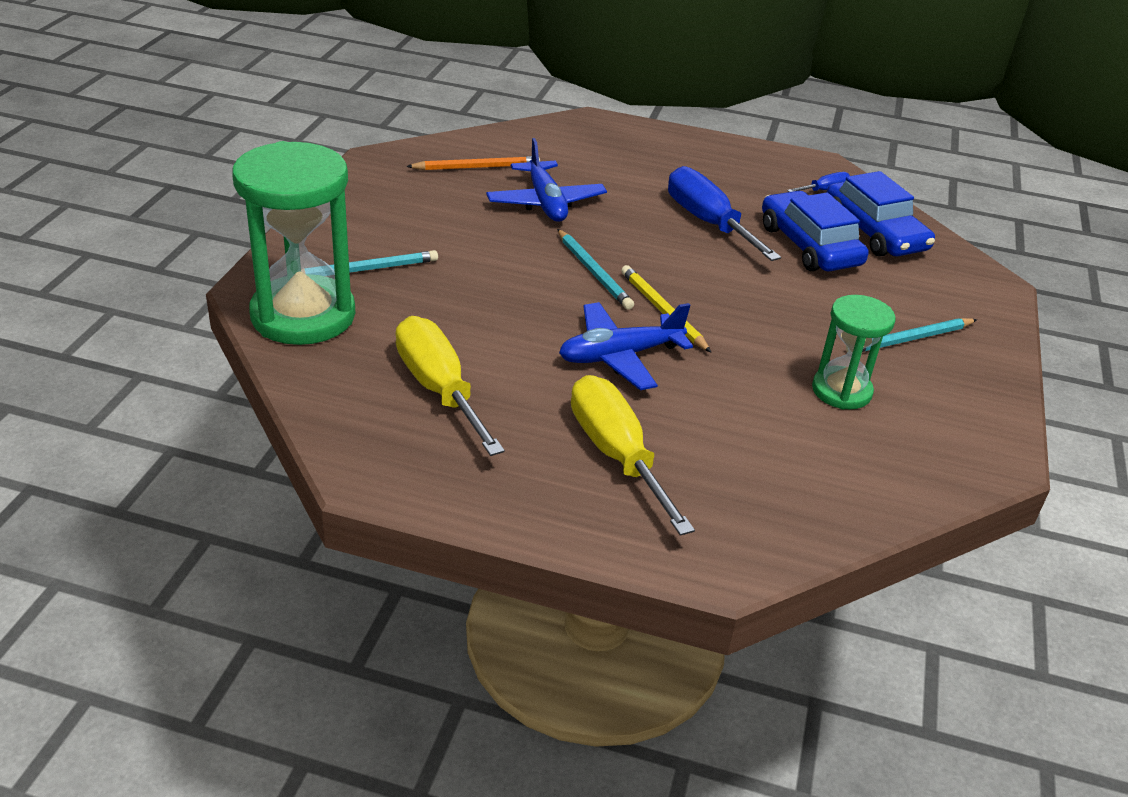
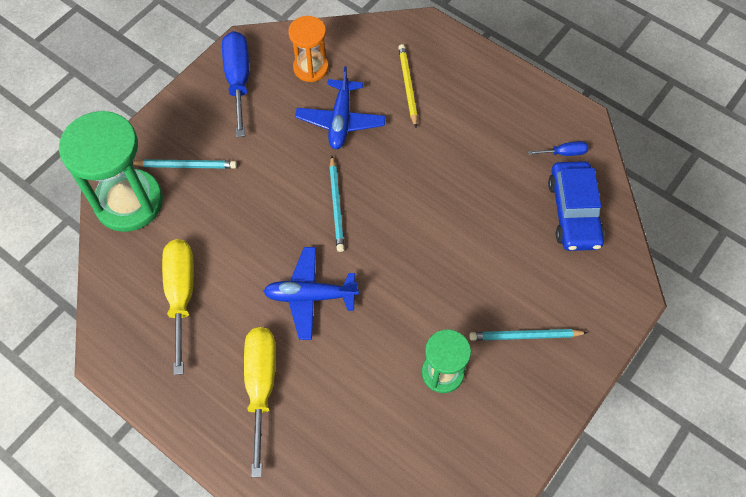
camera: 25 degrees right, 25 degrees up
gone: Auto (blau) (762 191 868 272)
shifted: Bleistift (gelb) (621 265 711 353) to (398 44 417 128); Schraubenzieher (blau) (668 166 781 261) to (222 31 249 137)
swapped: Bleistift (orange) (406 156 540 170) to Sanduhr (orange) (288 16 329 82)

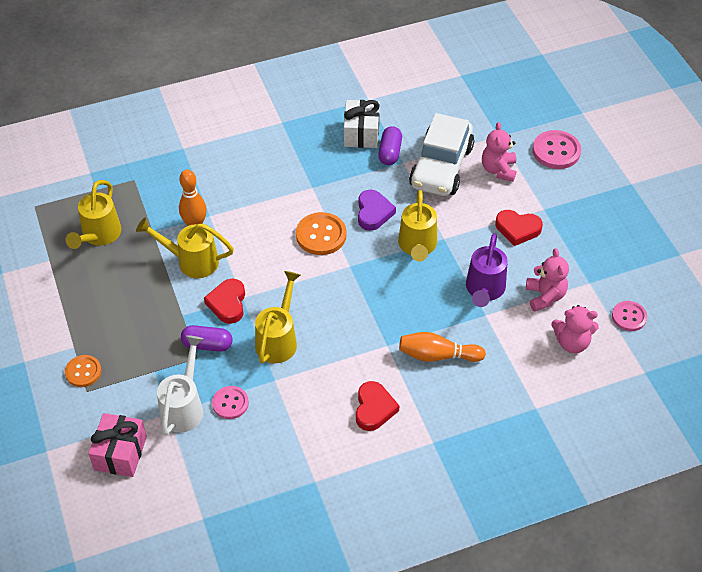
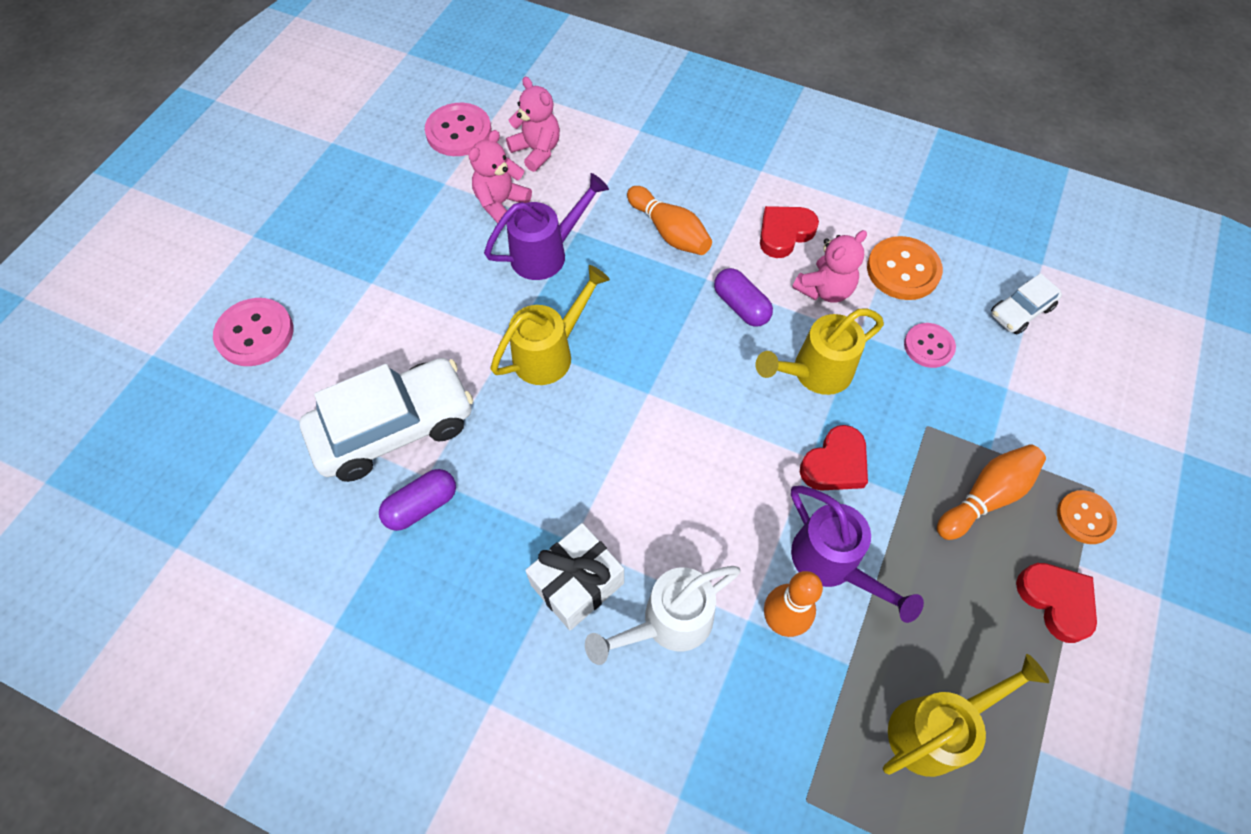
camera: 135 degrees left, 10 degrees up
gone: Geschenk (rosa) (88 413 147 477); Herz (lila) (358 190 396 231)
new: Bowlingkegel (orange) (937 444 1046 540); Auto (weiß) (991 273 1062 334)
shifted: Gießkanne (weiß) (157 335 204 435) to (585 566 741 665); Kapsel (lila) (181 325 233 352) to (714 268 773 327); Knopf (orange) (296 212 346 255) to (867 236 943 300); Geschenk (weiß) (344 100 380 148) to (525 523 624 630); Teddybär (rosa) (482 122 516 182) to (792 230 867 303); Herz (rot) (495 210 543 246) to (1016 563 1097 643)
repainted: Gießkanne (gelb) (136 218 234 278) to Gießkanne (lila) (791 486 924 623)
scaled: Knopf (rosa) (612 301 647 331) = (425 103 492 156) x1.54

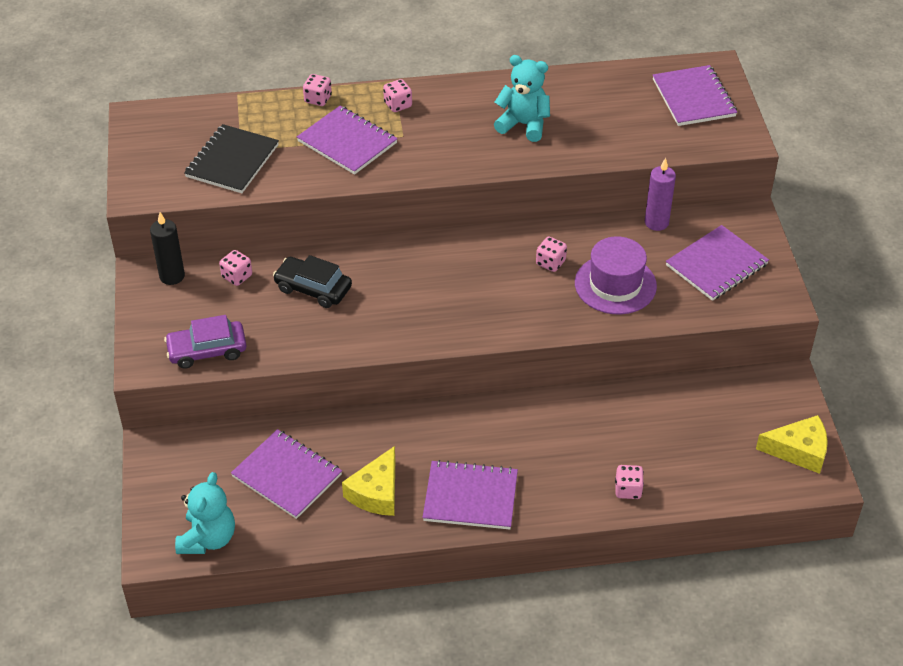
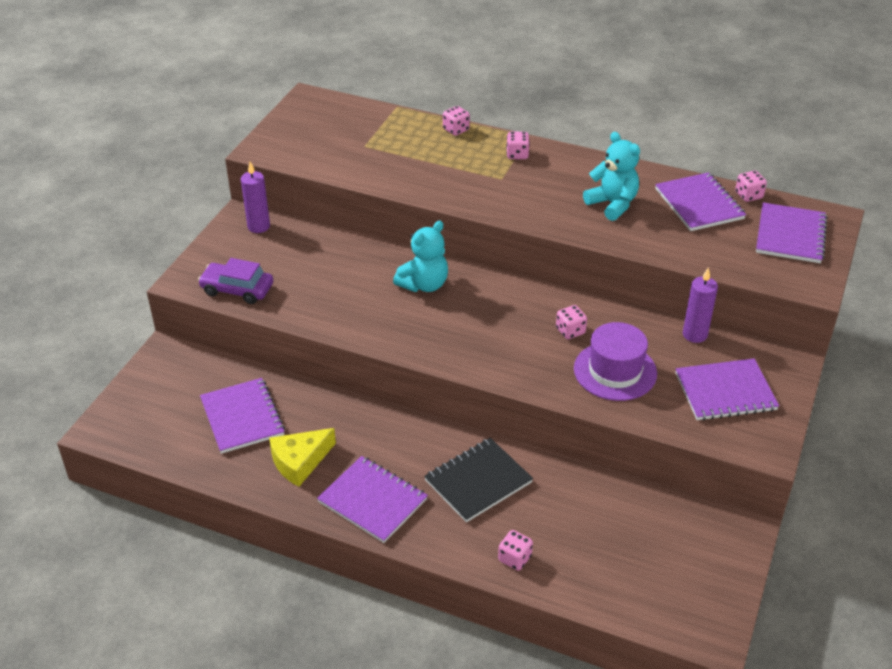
camera: 30 degrees right, 5 degrees down
gone: Auto (schwarz) (273 255 352 308); Käse (gelb) (756 415 828 474)
shifted: Teddybär (türkis) (175 472 235 554) to (393 221 448 292); Notizbuch (schwarz) (184 124 279 193) to (424 438 533 522); Spielwürfel (rosa) (219 250 252 286) to (735 171 767 202); Notizbuch (lila) (297 106 398 175) to (655 172 746 231)
repainted: Kerze (schwarz) (150 212 185 285) to Kerze (lila) (241 162 270 233)

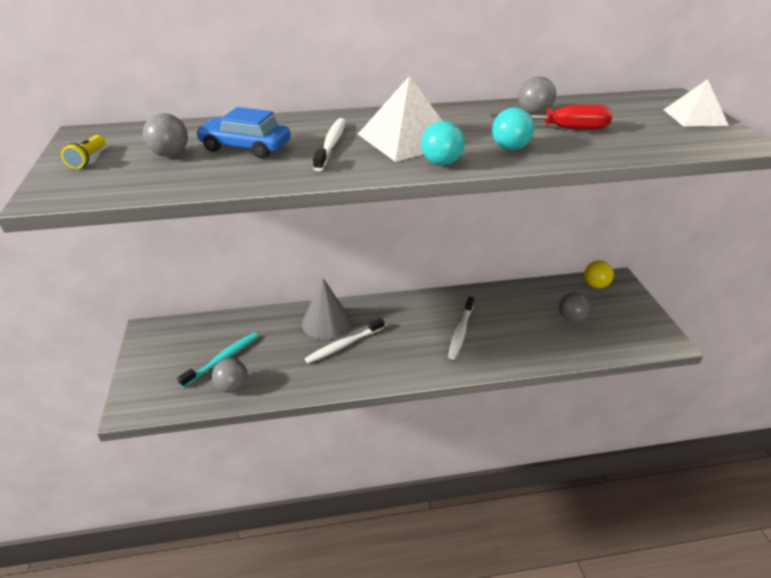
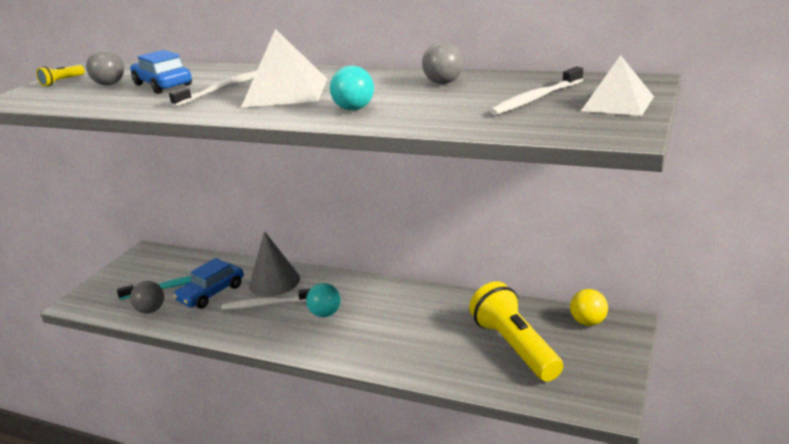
camera: 35 degrees right, 10 degrees down
gone: Schraubenzieher (rot) (491 105 612 130)
new: Auto (blau) (173 258 244 309)
shifted: Ball (türkis) (421 121 465 166) to (306 283 341 317); Zahnbürste (weiß) (448 297 474 360) to (490 66 583 115)
swapped: Ball (grau) (559 292 590 322) to Taschenlampe (gelb) (469 281 563 381)

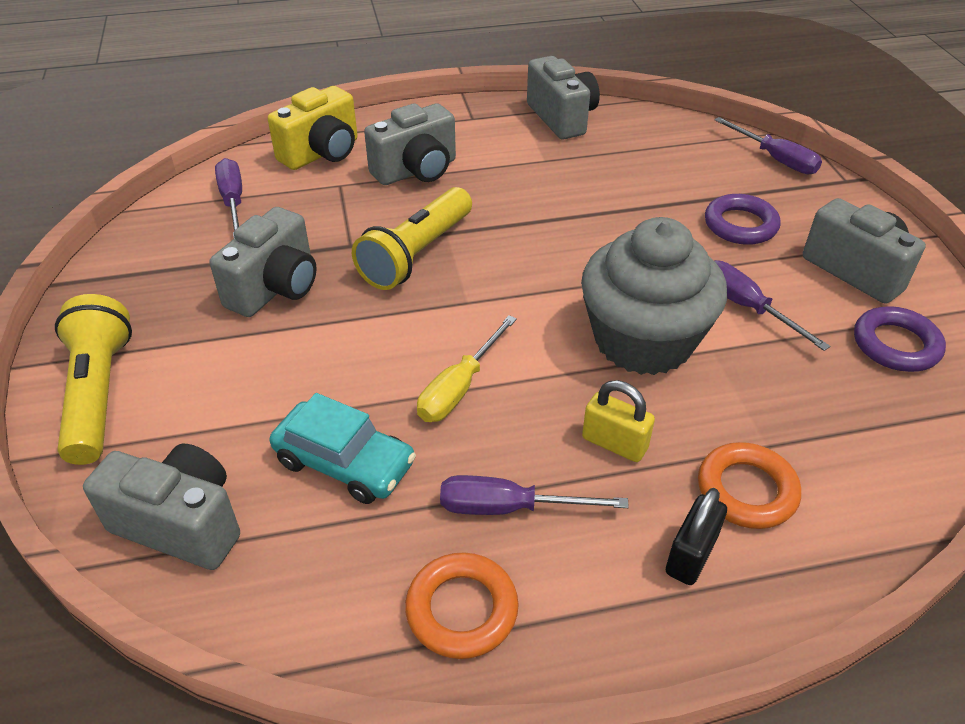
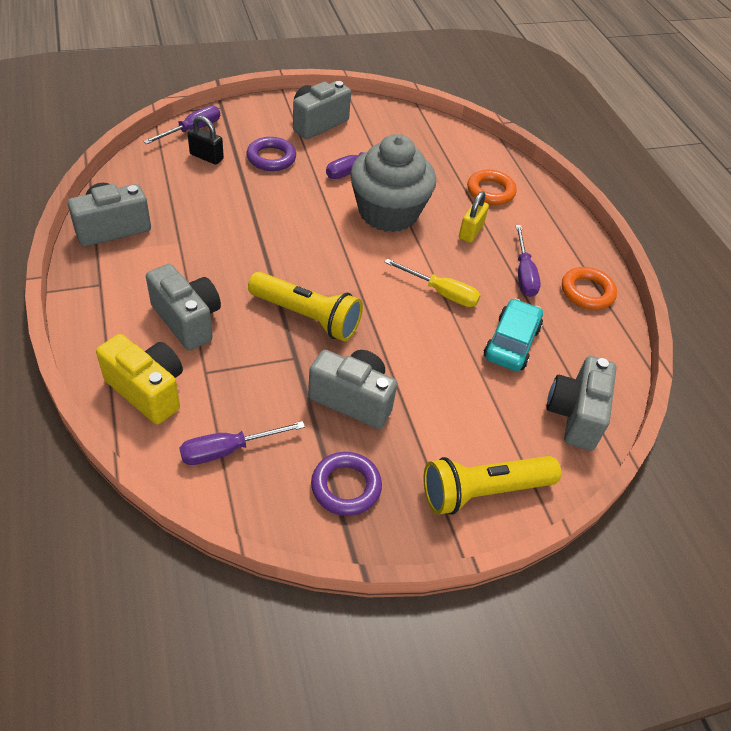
camera: 100 degrees left, 5 degrees up
shifted: Vorhängeschloss (schwarz) (666 488 727 585) to (188 116 224 165); Ring (lila) (854 306 946 372) to (311 452 382 516)

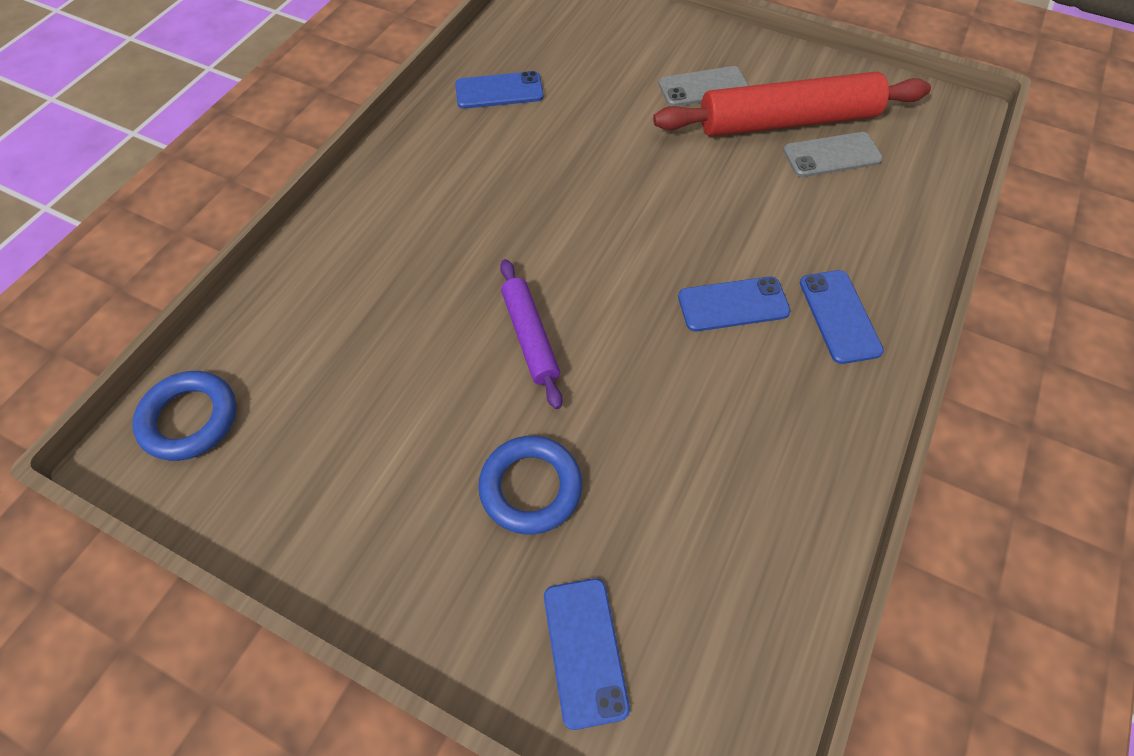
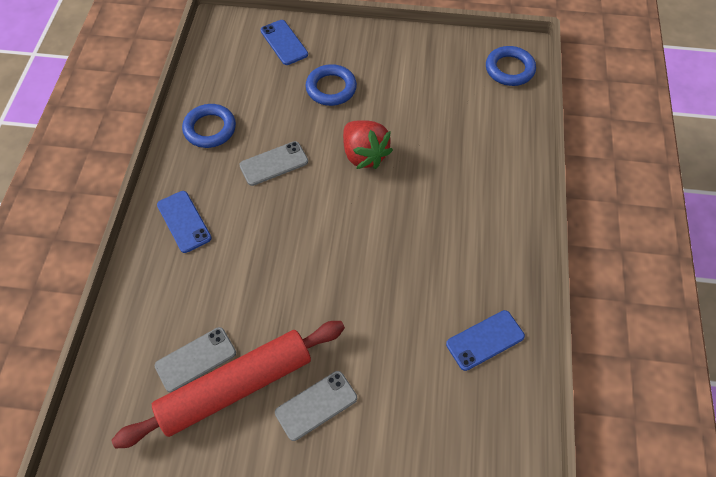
camera: 160 degrees right, 0 degrees up
gone: Handy (blau) (678 276 791 332)
new: Ring (blau) (182 104 236 148); Handy (grau) (239 141 308 186)
swapped: Nudelholz (lila) (500 259 563 409) to Erdbeere (rot) (343 120 393 169)

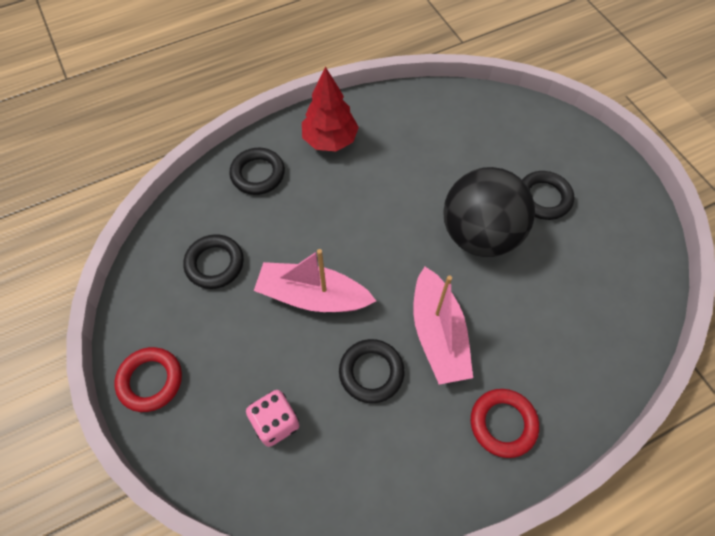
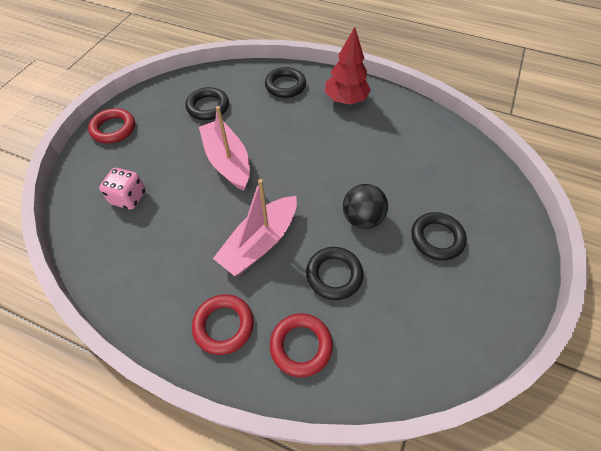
camera: 50 degrees right, 5 degrees down
new: Ring (rot) (270 313 333 377)
shifted: Ring (schwarz) (339 339 405 403) to (306 247 363 300)
scaled: Ball (schwarz) (443 167 535 257) = (343 184 388 229) x0.57

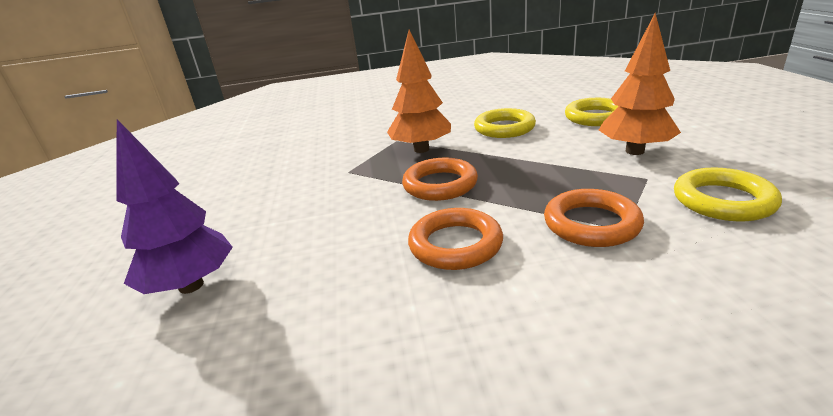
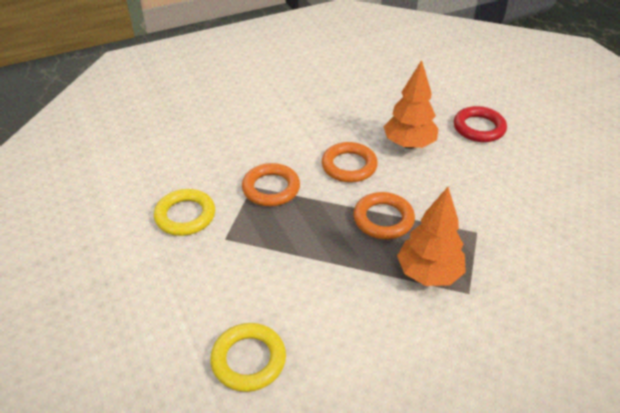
camera: 160 degrees right, 15 degrees up
gone: Ring (gelb) (474 108 536 138)
shifted: Baum (orange) (599 13 681 155) to (384 60 438 149)
swapped: Baum (lila) (116 119 233 294) to Ring (rot) (454 106 507 142)

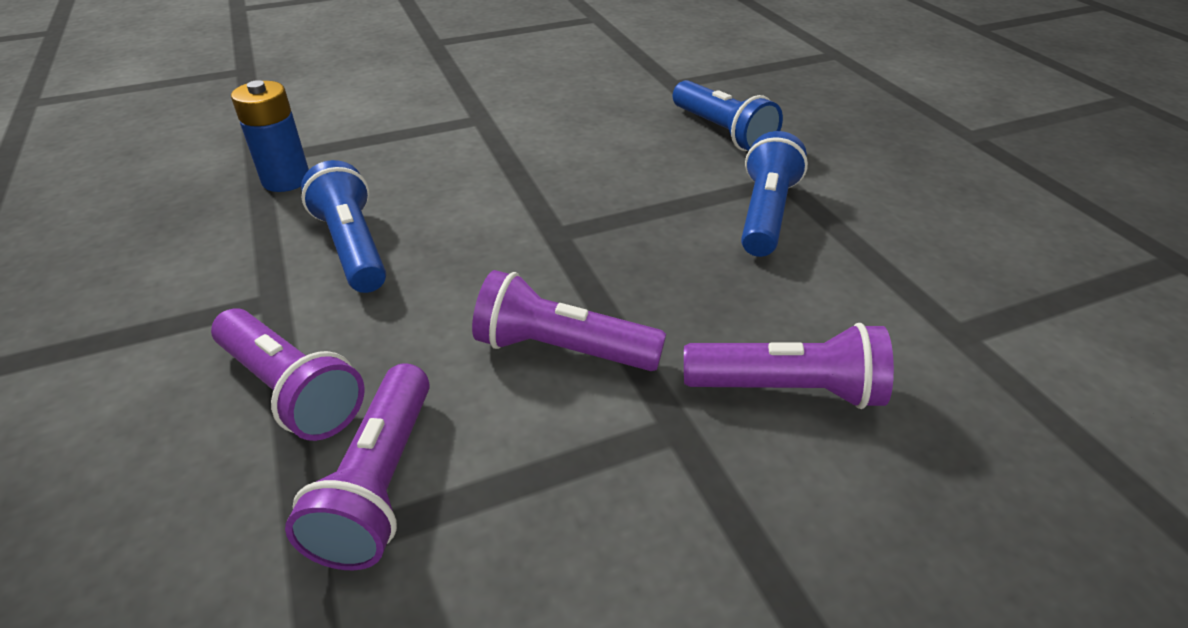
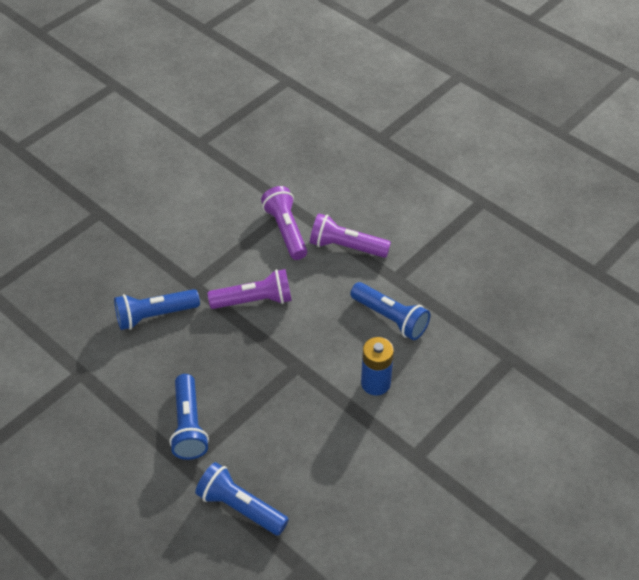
camera: 155 degrees right, 10 degrees up
shifted: Batterie (blau) (231 80 309 192) to (361 337 394 395)
repainted: Taschenlampe (lila) (684 323 894 409) to Taschenlampe (blau) (114 289 200 330)

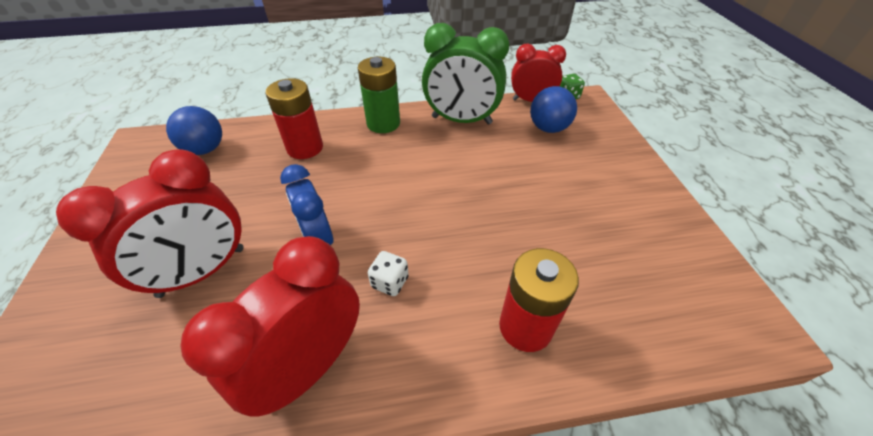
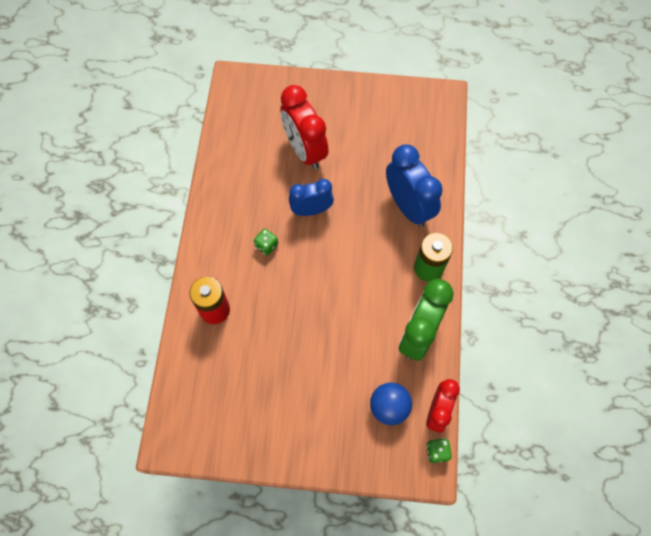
camera: 105 degrees right, 20 degrees up
gone: Ball (blau) (166 106 222 155); Wecker (rot) (180 236 360 417)
swapped: Batterie (rot) (265 78 323 159) to Wecker (blau) (386 145 443 227)
repainted: Spielwürfel (weiß) (368 251 409 296) to Spielwürfel (grün) (254 229 278 256)

